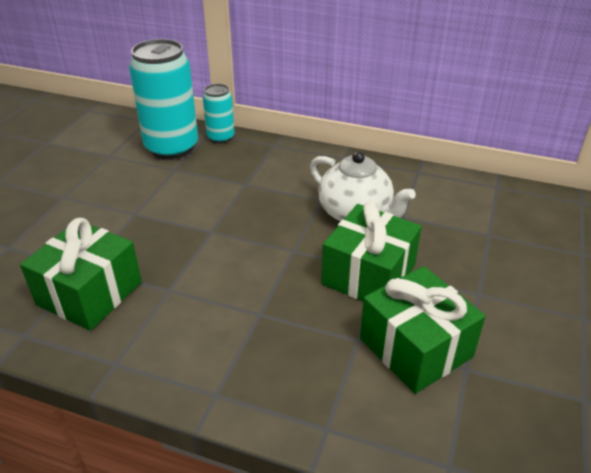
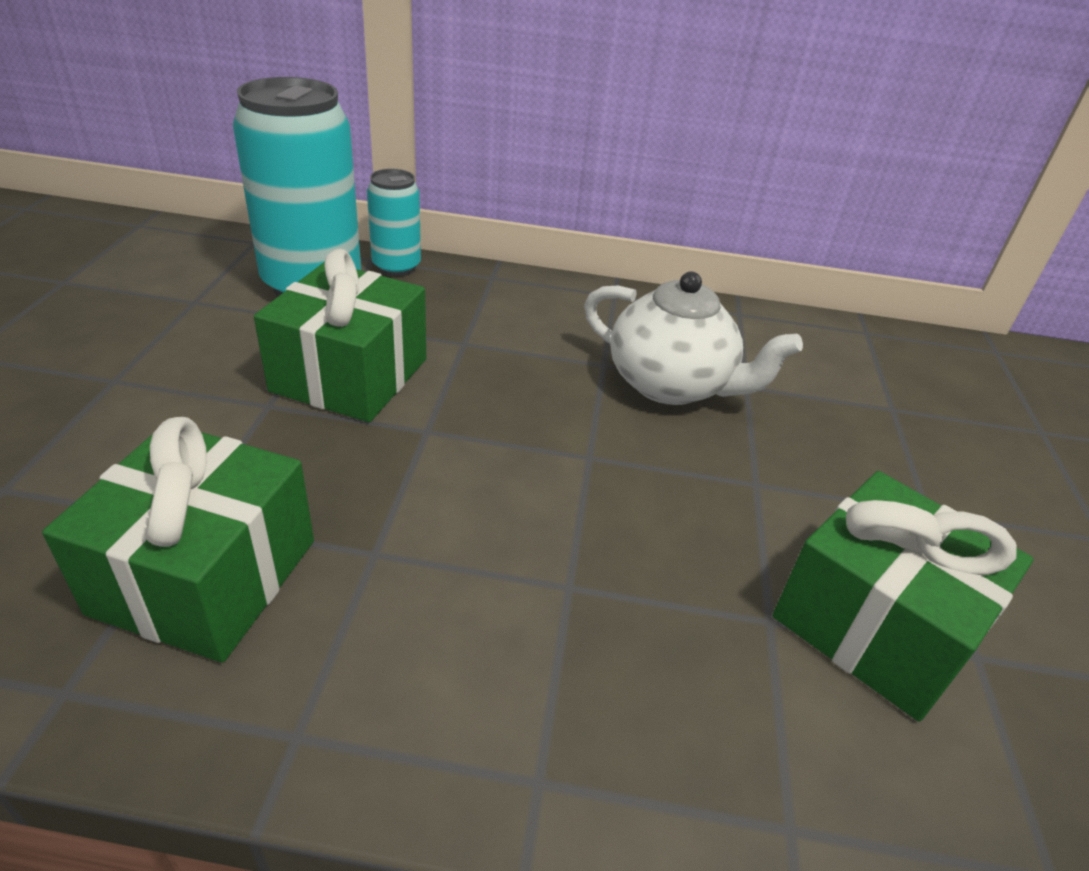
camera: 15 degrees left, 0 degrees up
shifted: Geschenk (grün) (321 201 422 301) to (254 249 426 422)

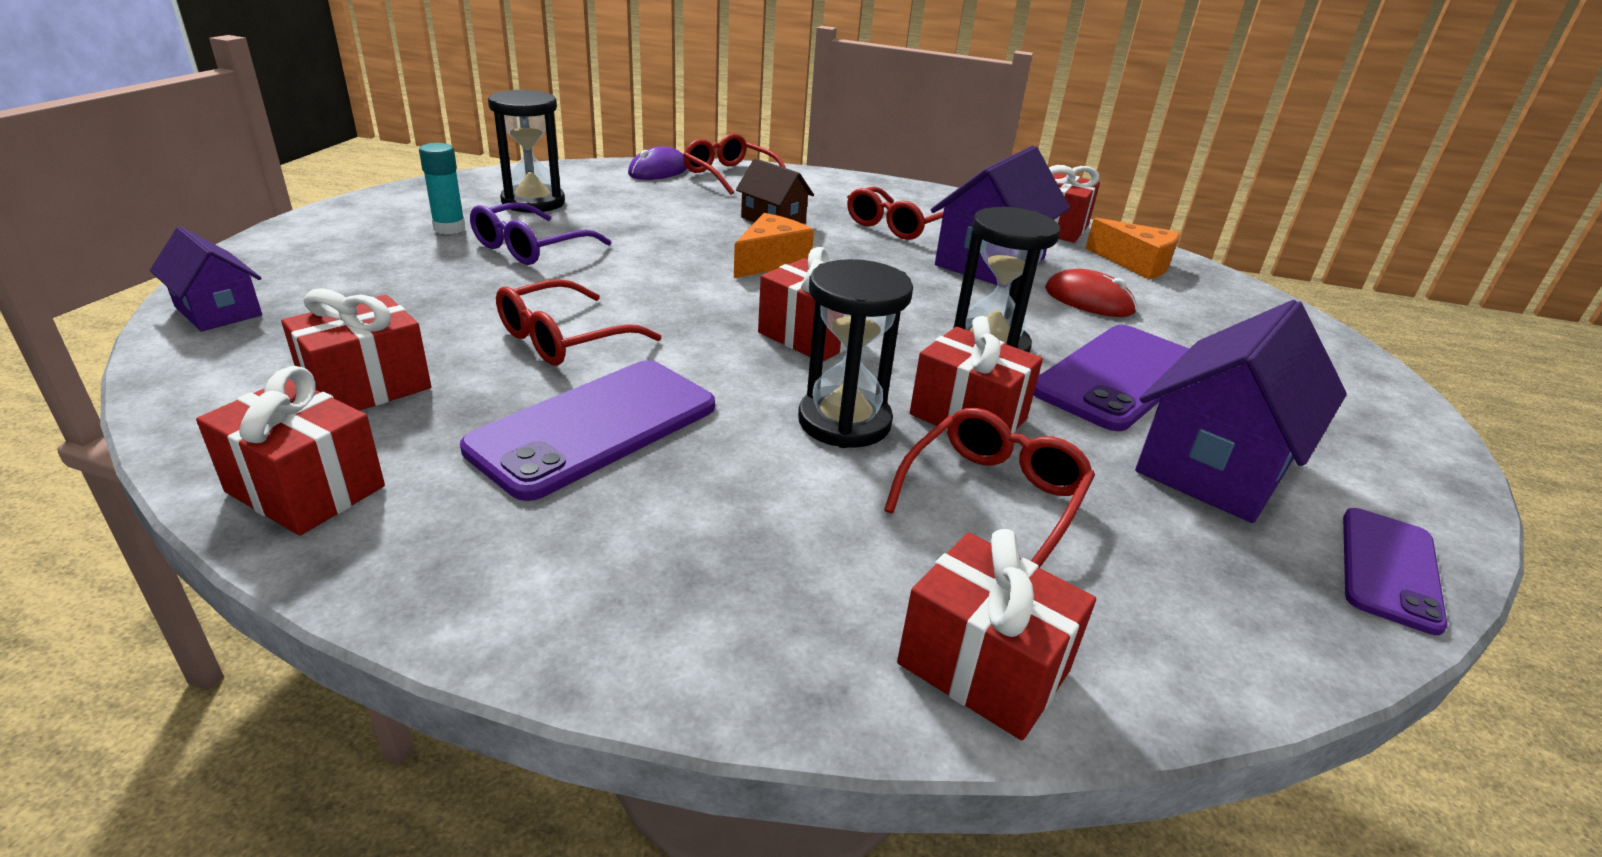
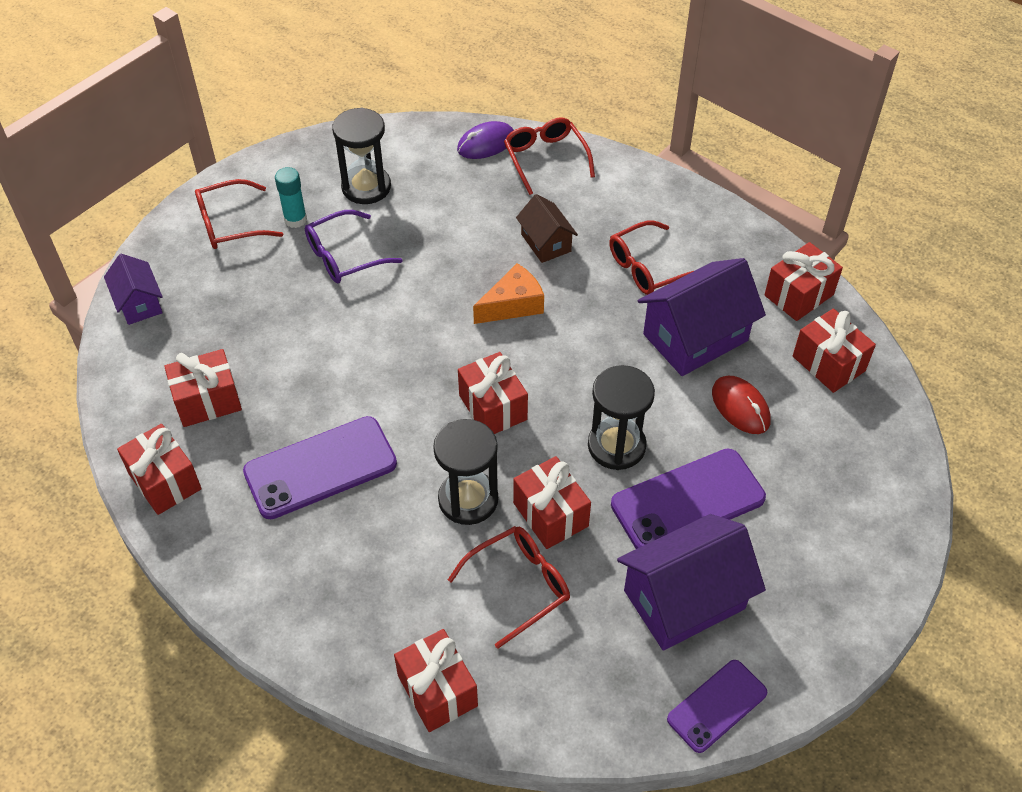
camera: 25 degrees right, 20 degrees up
shifted: Brille (rot) (496 279 661 365) to (195 179 283 249)
swapped: Käse (orange) (1085 218 1180 279) to Geschenk (rot) (793 308 876 393)

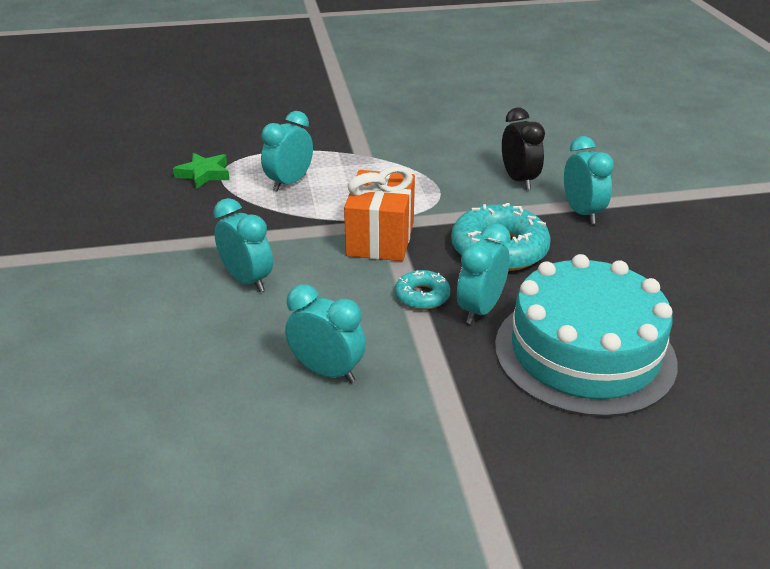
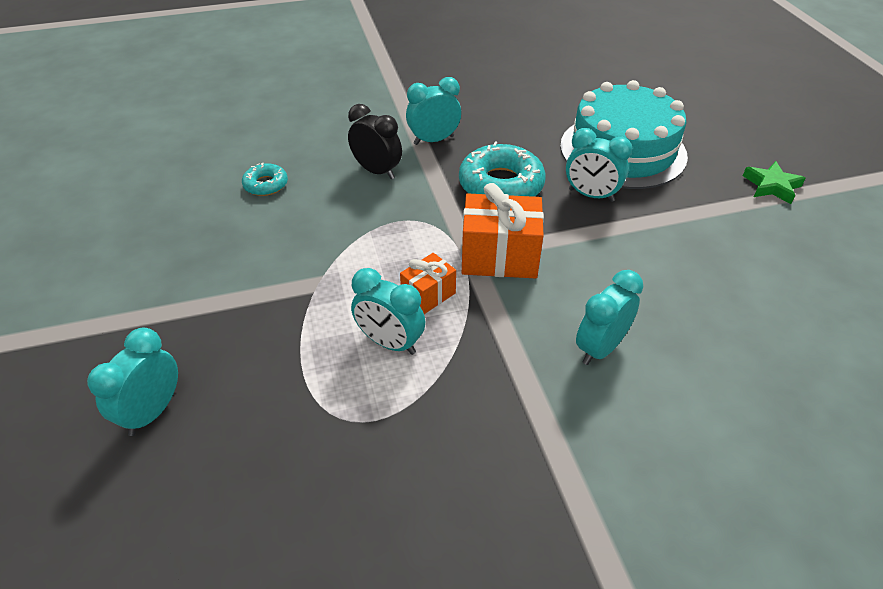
camera: 95 degrees left, 10 degrees up
new: Geschenk (orange) (400 253 456 314)
shifted: Stern (grün) (173 153 230 189) to (743 161 806 204); Wecker (türkis) (285 284 366 383) to (87 328 178 436); Donut (türkis) (395 270 450 310) to (242 163 288 196)
rotated: Wecker (schwarz) (502 108 545 190) = (348 104 402 179) 60 degrees clockwise

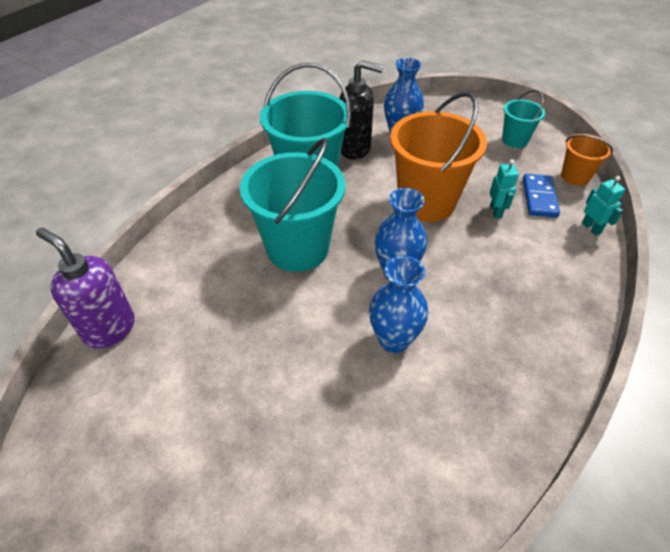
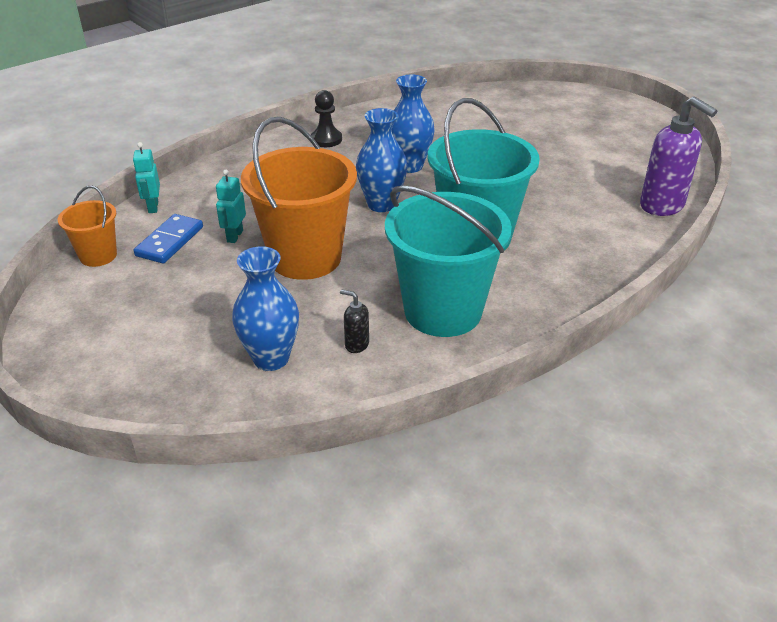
camera: 165 degrees left, 10 degrees down
gone: Eimer (türkis) (502 90 545 148)
new: Bauer (schwarz) (311 90 342 147)
scaled: Seifenspender (schwarz) (340 60 383 160) = (340 289 369 353) x0.45

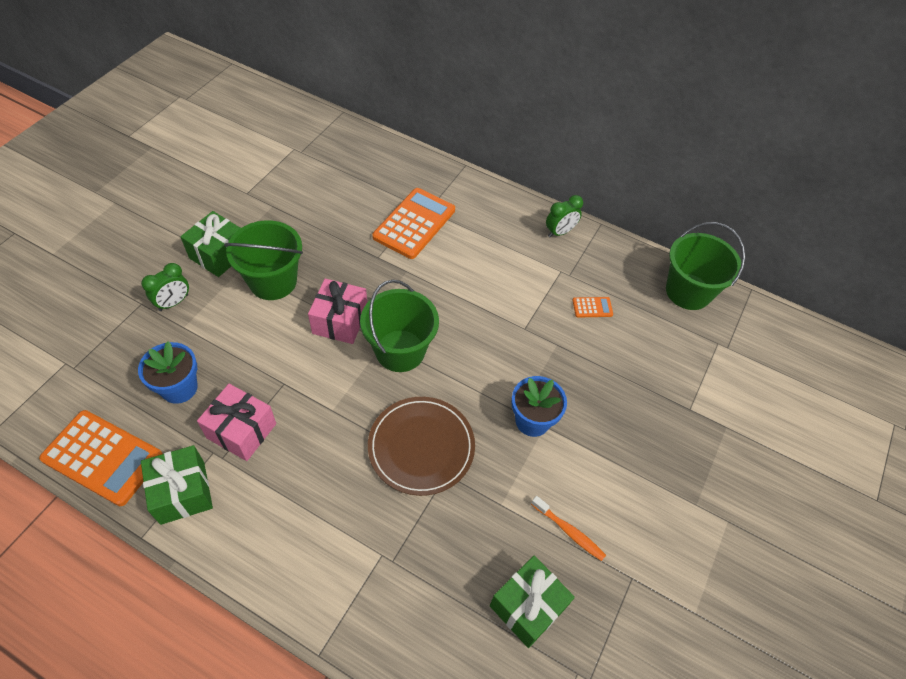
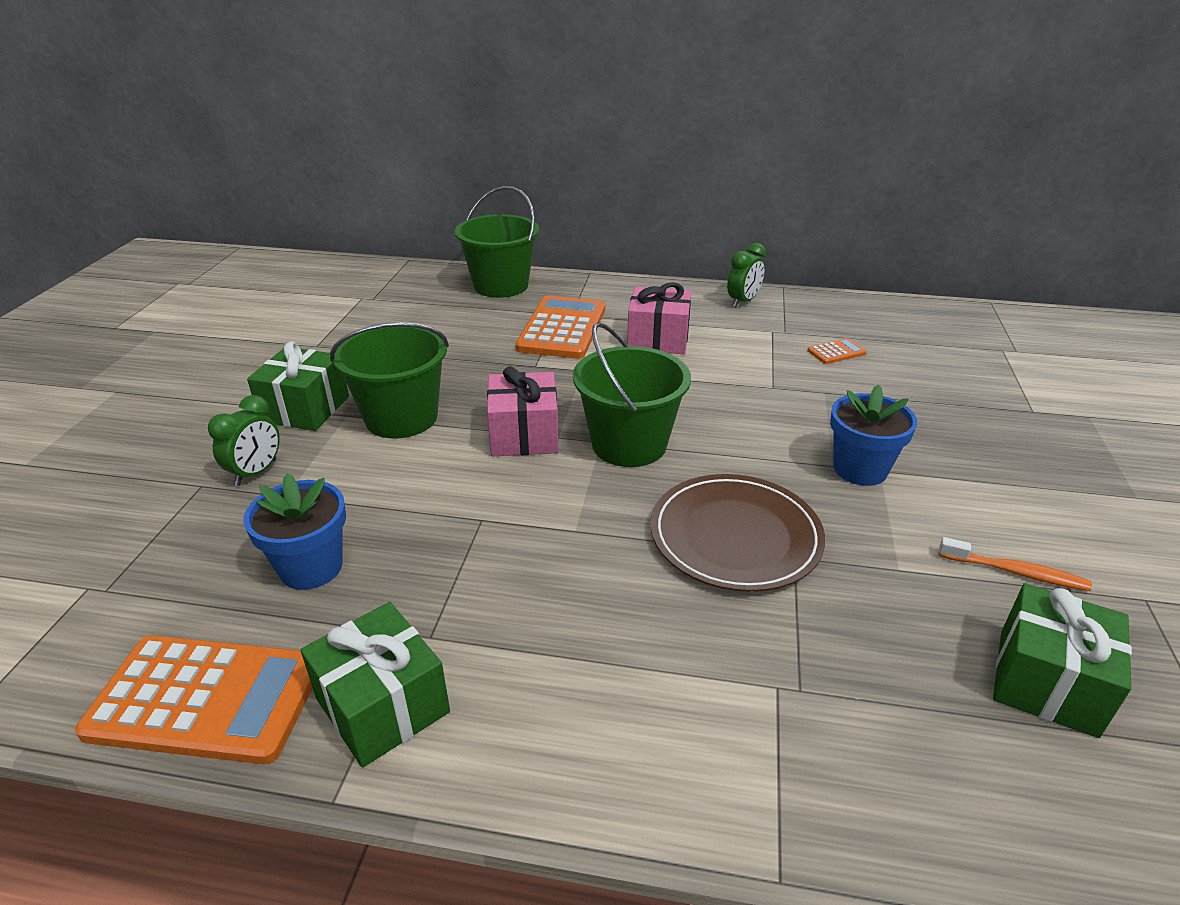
camera: 15 degrees left, 20 degrees down
shifted: Geschenk (rosa) (197 384 276 461) to (627 282 691 354); Eimer (grün) (666 222 745 310) to (455 186 539 298)

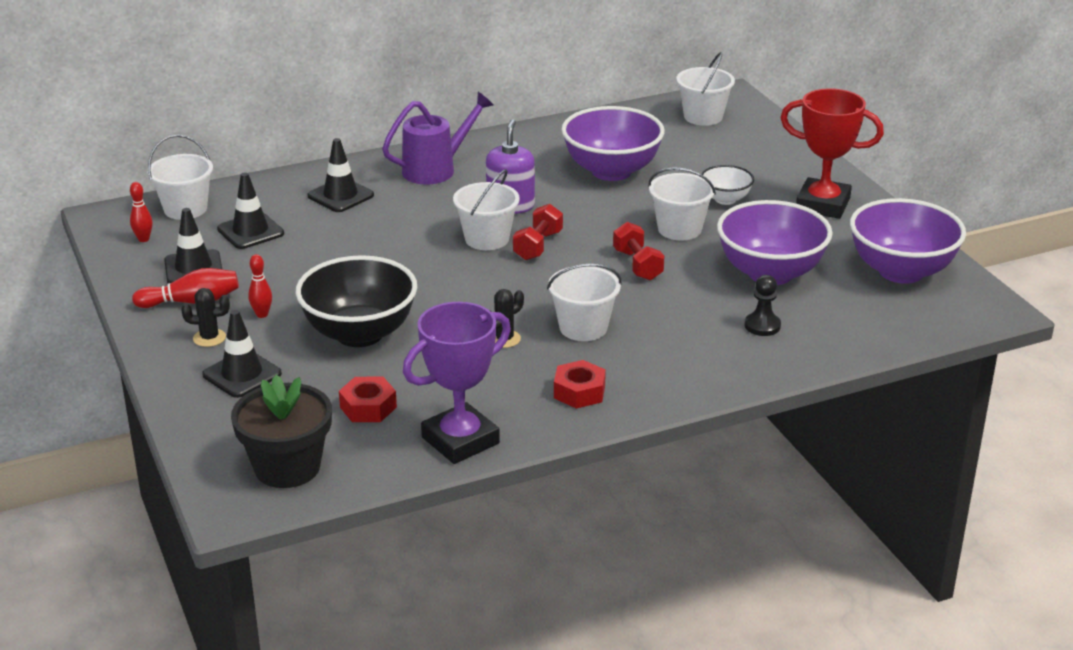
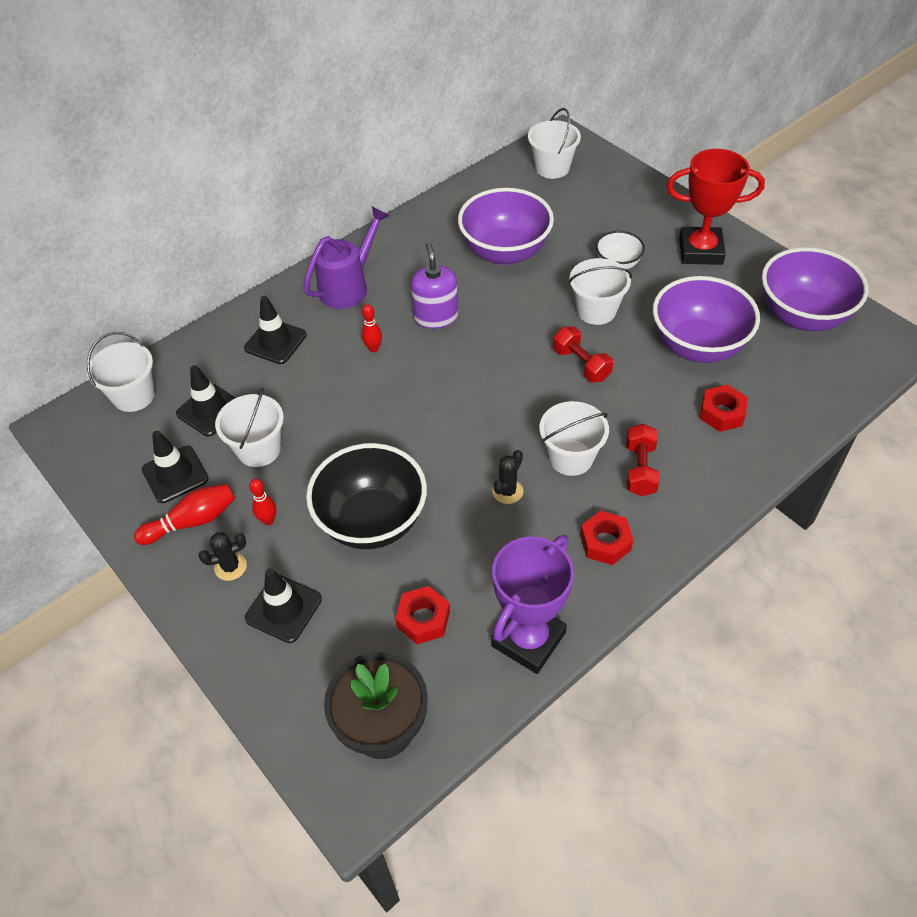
camera: 15 degrees left, 20 degrees up
shifted: Bowlingkegel (rot) (130 182 153 242) to (362 304 382 352); Eimer (weiß) (453 169 520 250) to (215 387 284 467); Hantel (rot) (513 204 563 260) to (626 424 660 496)
swapped: Bauer (schwarz) (745 275 781 336) to Sechskantmutter (rot) (700 385 748 432)

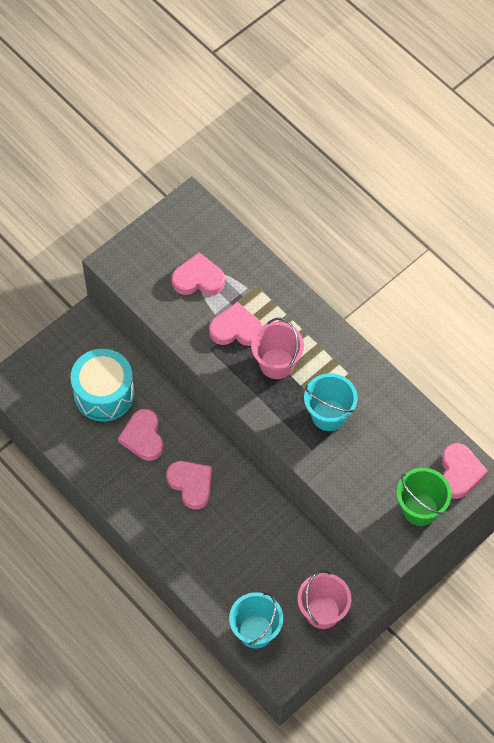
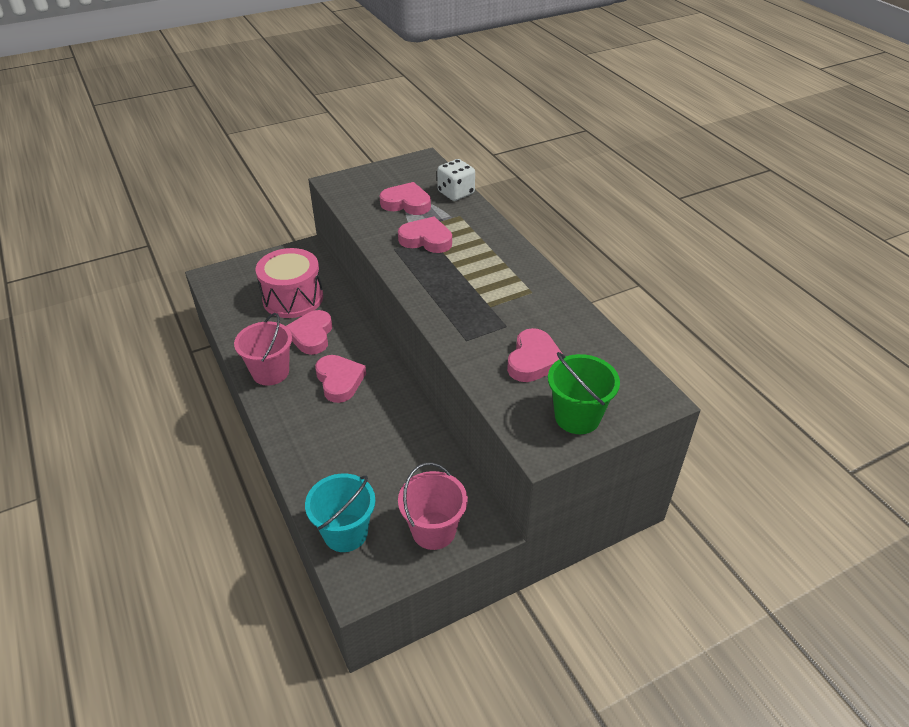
camera: 15 degrees right, 20 degrees down
gone: Eimer (türkis) (304 373 357 431)
new: Spielwürfel (weiß) (437 159 475 201)
shifted: Eimer (rosa) (251 318 304 379) to (234 313 292 385); Herz (rosa) (442 443 488 499) to (507 328 562 382)
repainted: Trommel (türkis) (71 349 135 421) to Trommel (rosa) (255 248 323 318)

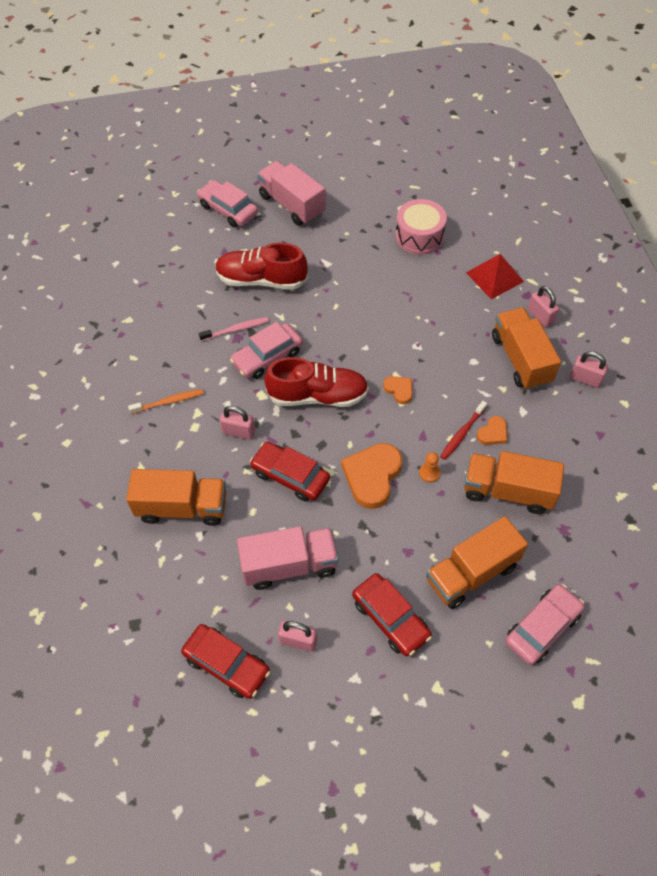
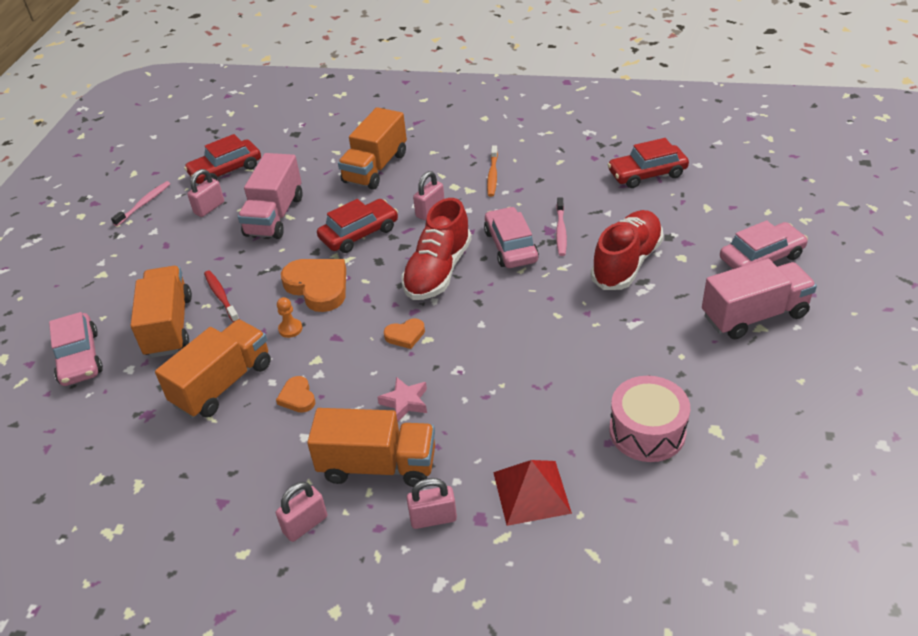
camera: 115 degrees right, 15 degrees down
new: Zahnbürste (rosa) (111 181 171 226); Stern (rosa) (377 377 427 422)
shifted: Auto (rot) (352 573 432 656) to (607 138 689 188); Zahnbürste (rot) (440 401 487 460) to (204 270 240 322)

